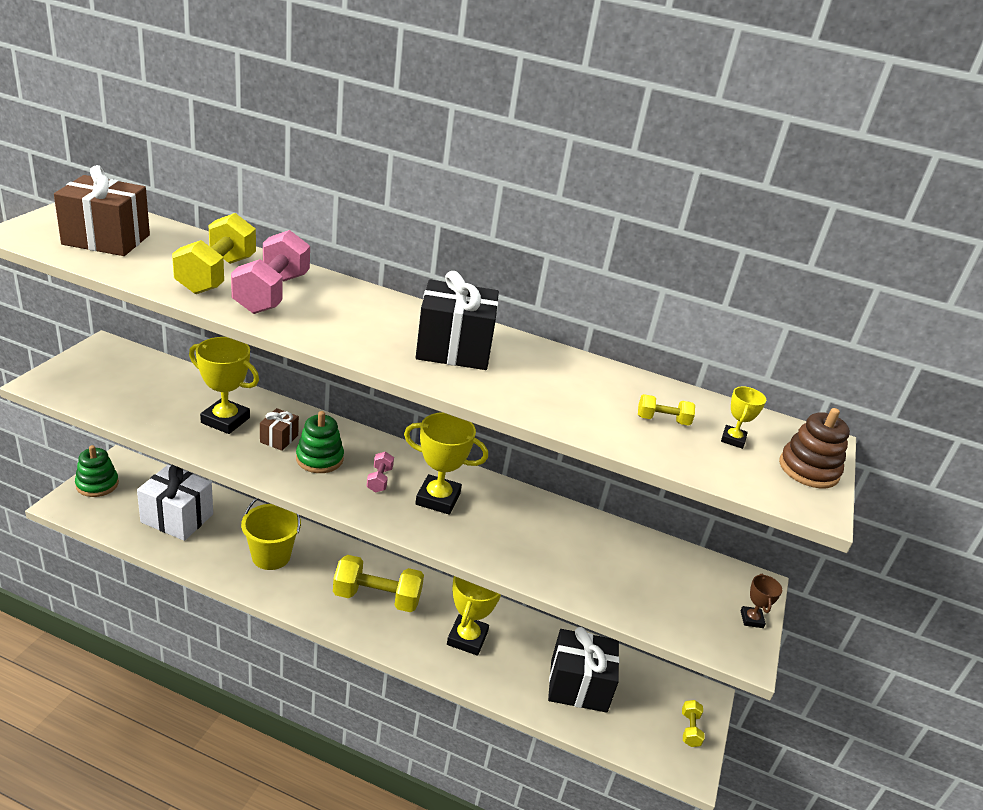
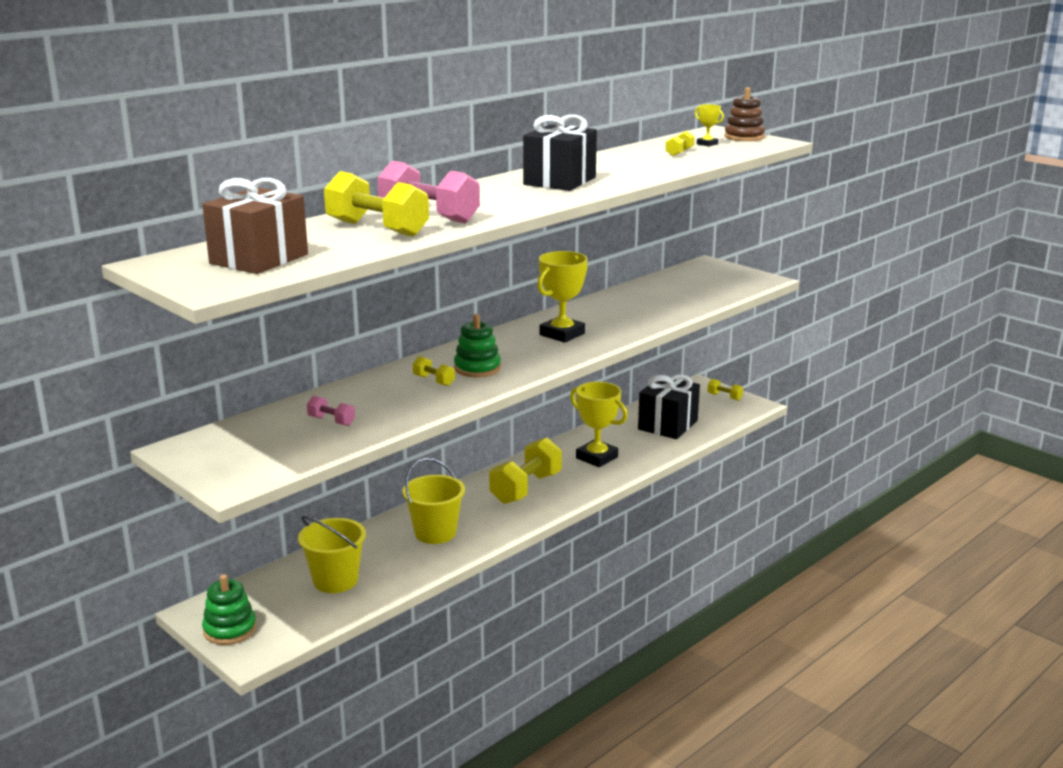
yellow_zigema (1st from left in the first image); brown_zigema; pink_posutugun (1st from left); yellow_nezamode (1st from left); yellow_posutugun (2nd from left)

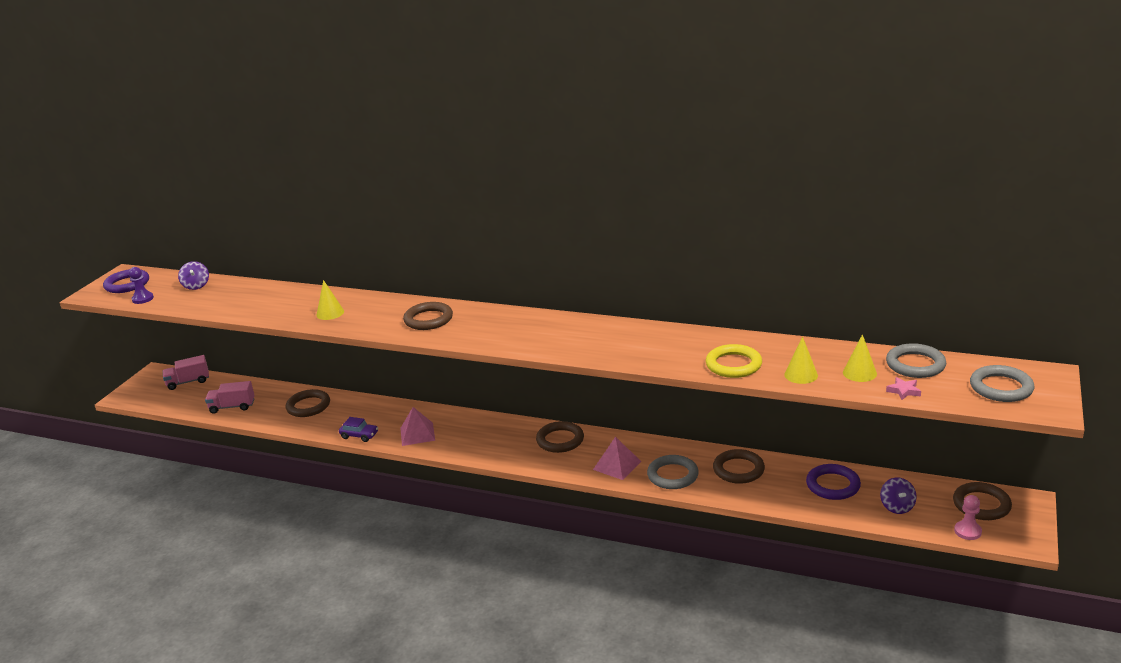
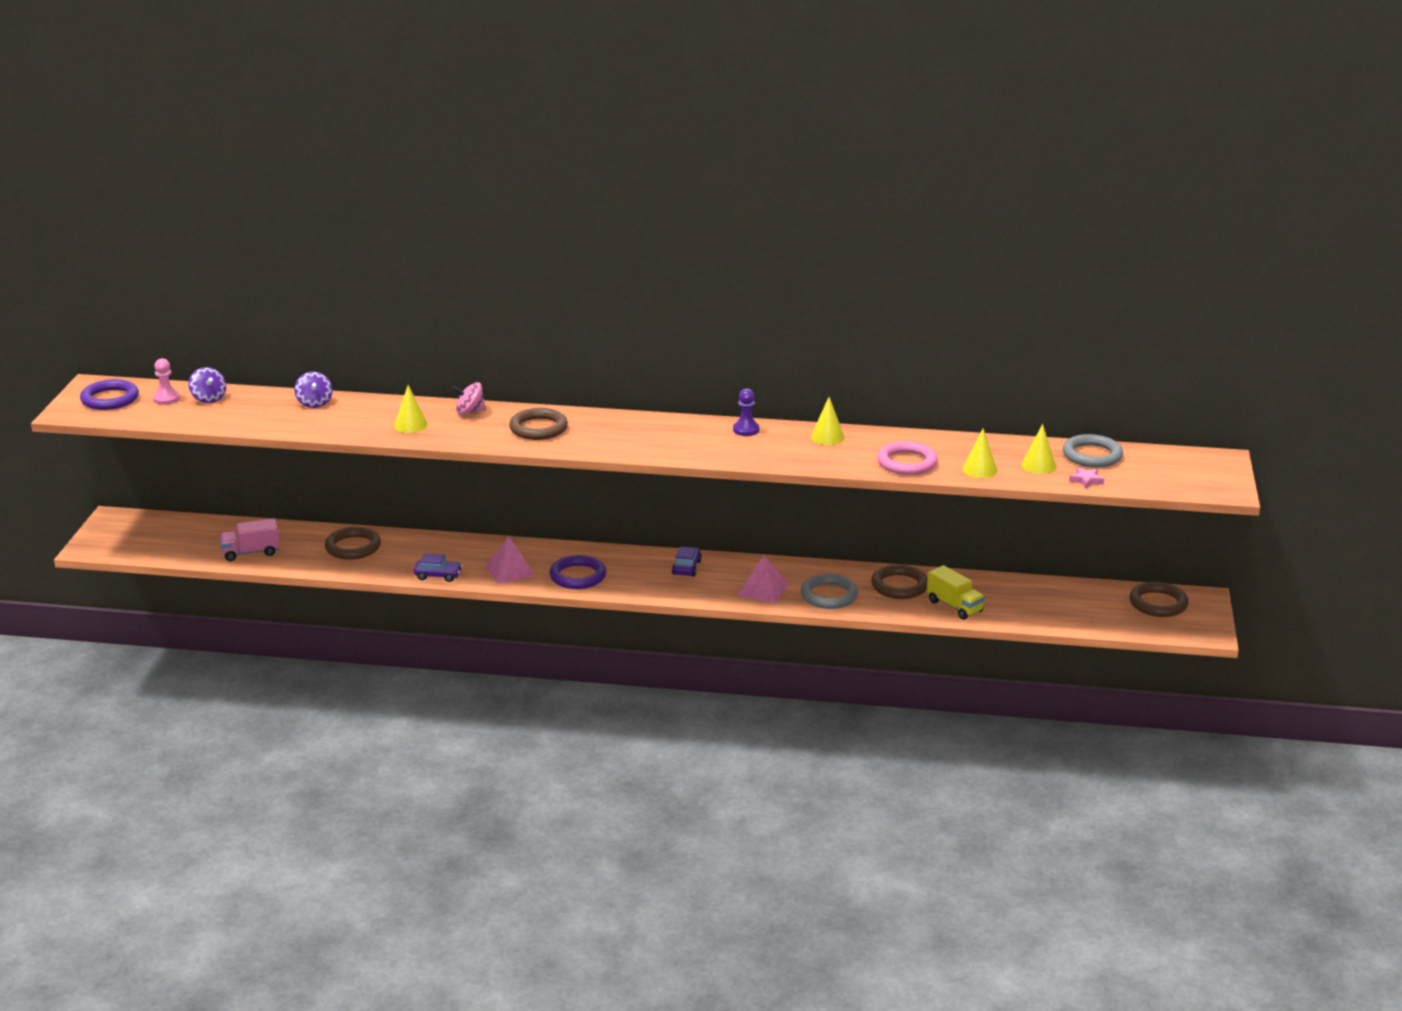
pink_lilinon (1st from left in the first image); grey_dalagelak (3rd from left in the first image); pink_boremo; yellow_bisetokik (2nd from left); yellow_lilinon; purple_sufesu; purple_dalagelak (2nd from left); purple_boremo (2nd from left); pink_sufesu; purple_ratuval (2nd from left); pink_dalagelak

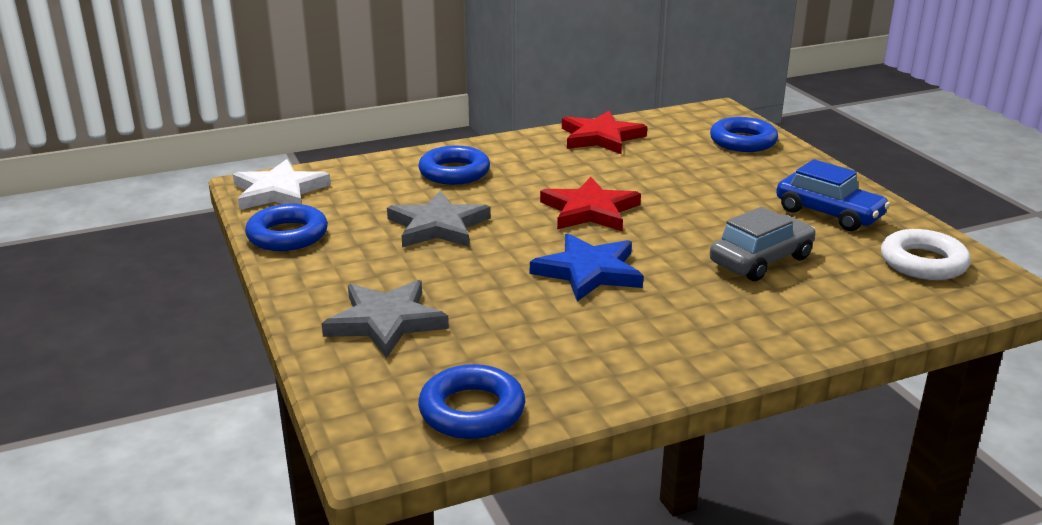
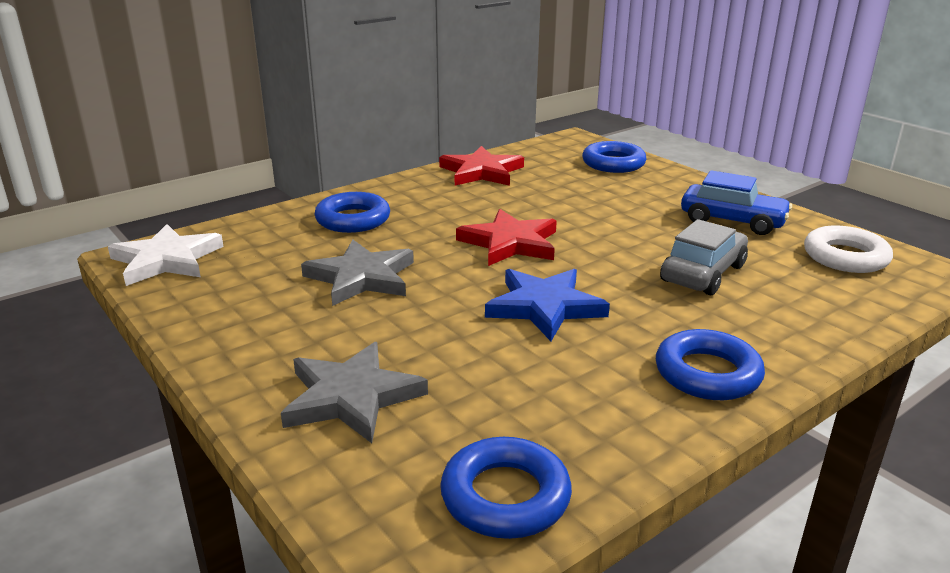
blue_dalagelak (4th from left)

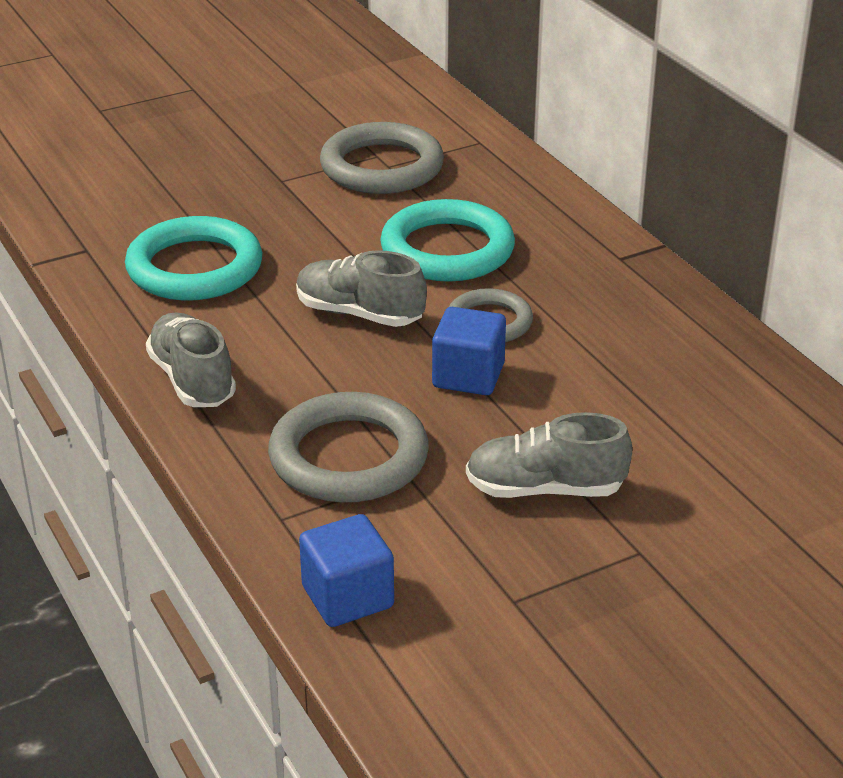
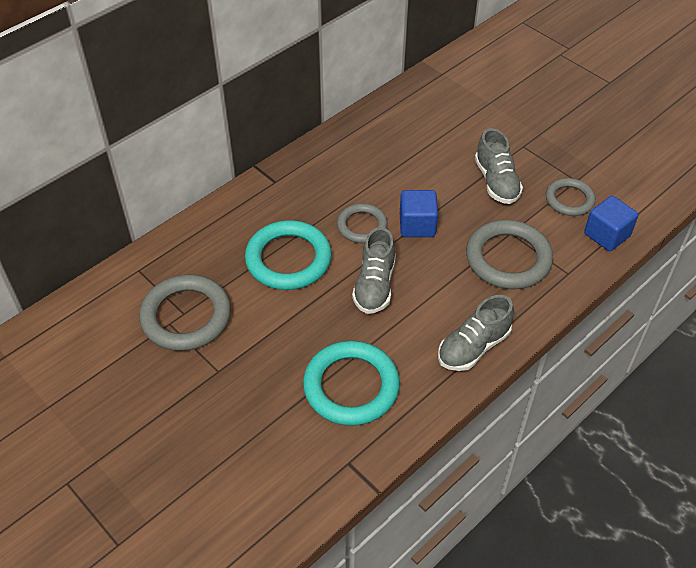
grey_dalagelak (4th from left)

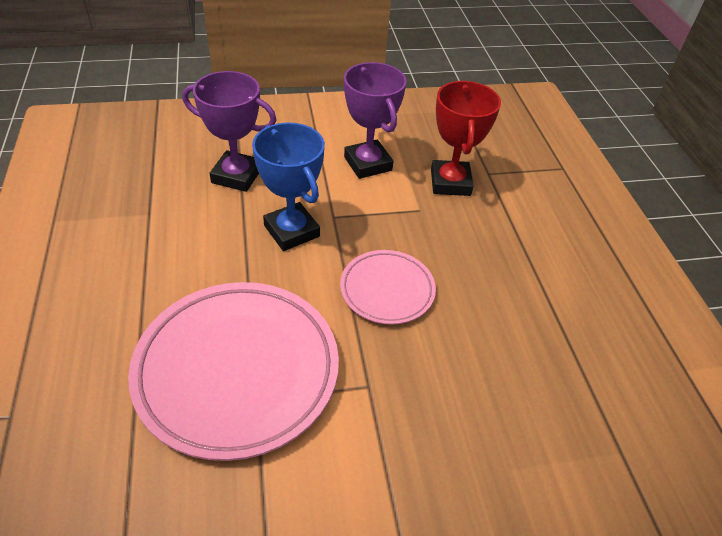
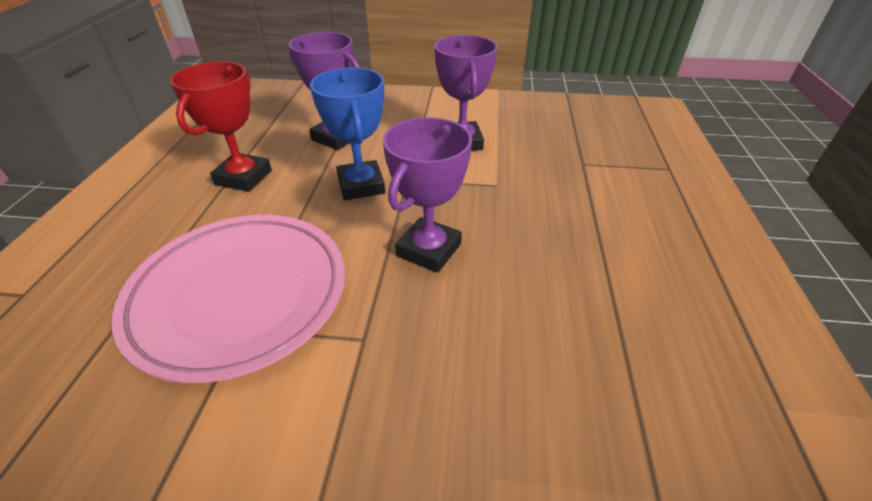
red_zigema; purple_zigema (2nd from left)

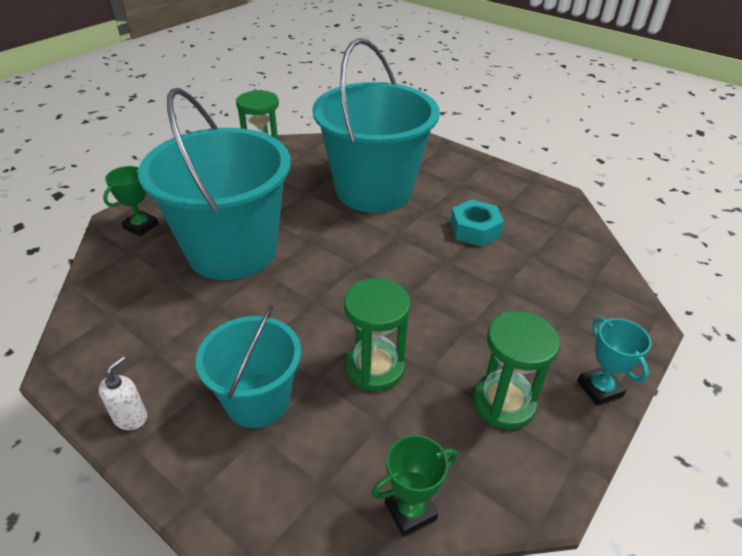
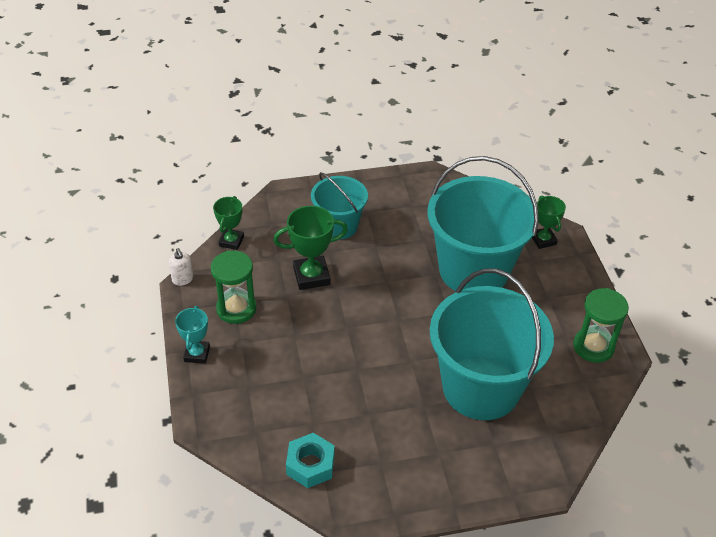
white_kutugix; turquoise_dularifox; green_zigema (2nd from left); turquoise_zigema

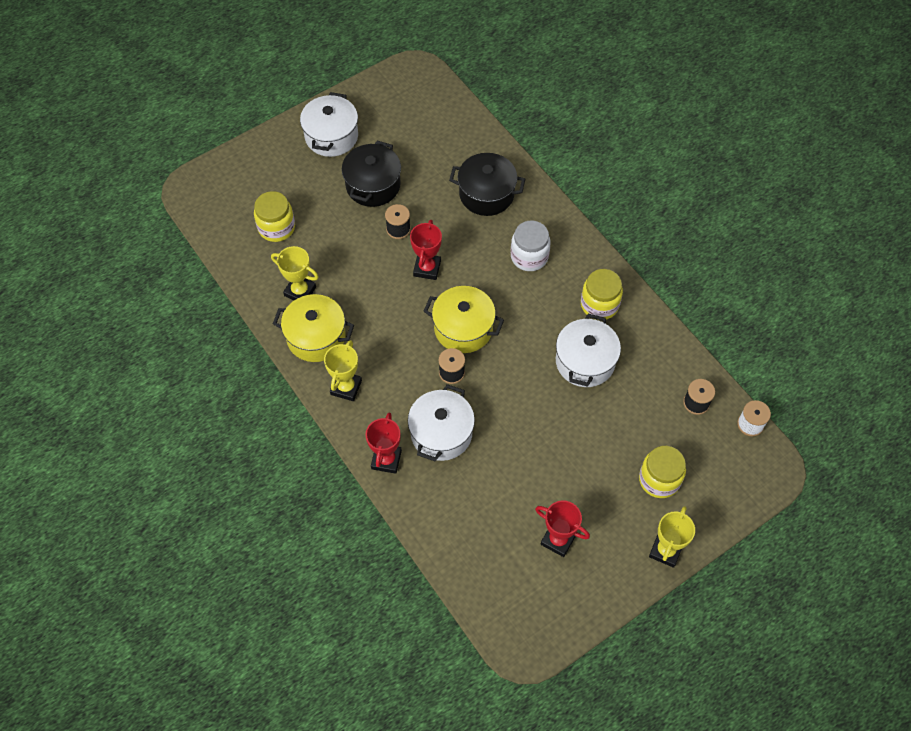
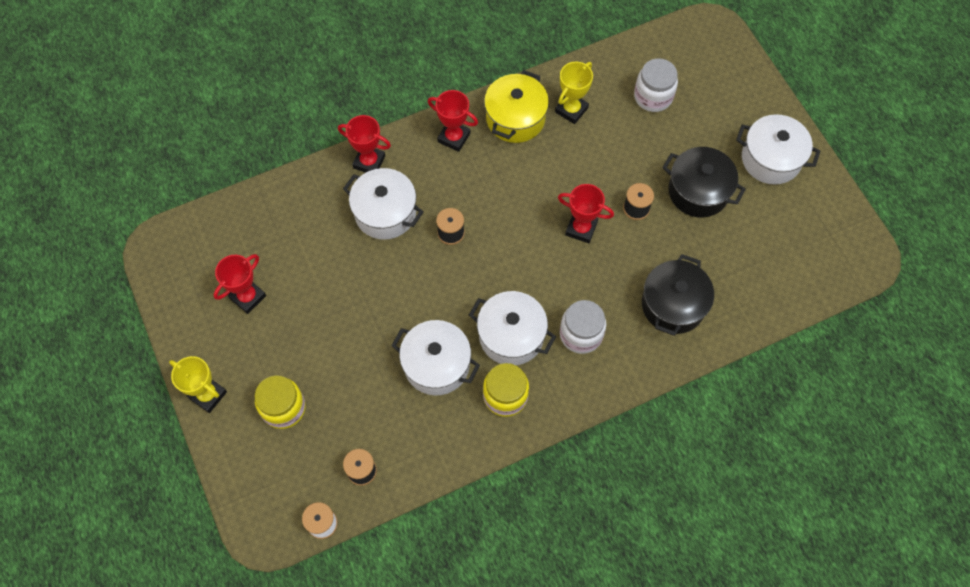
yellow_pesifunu (2nd from left in the first image); white_pesifunu (3rd from left); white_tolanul (2nd from left); red_zigema (3rd from left)

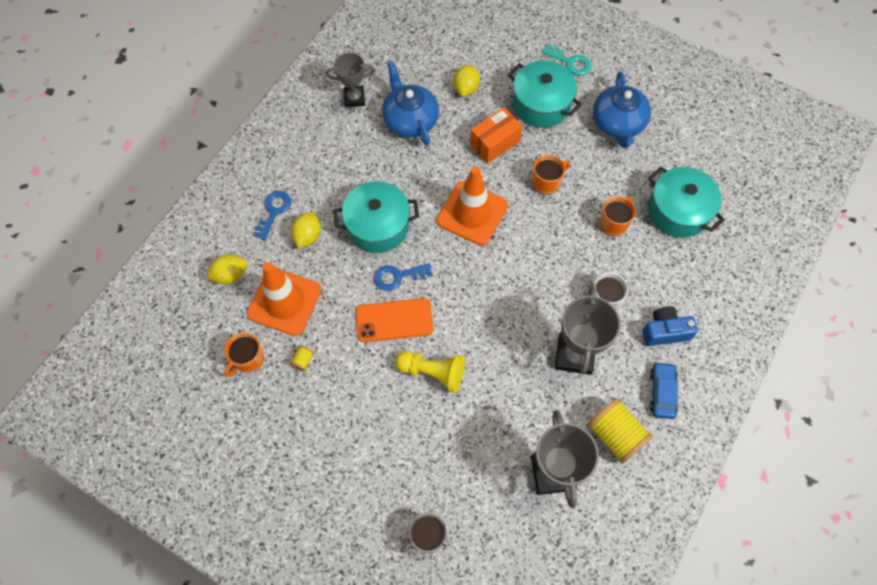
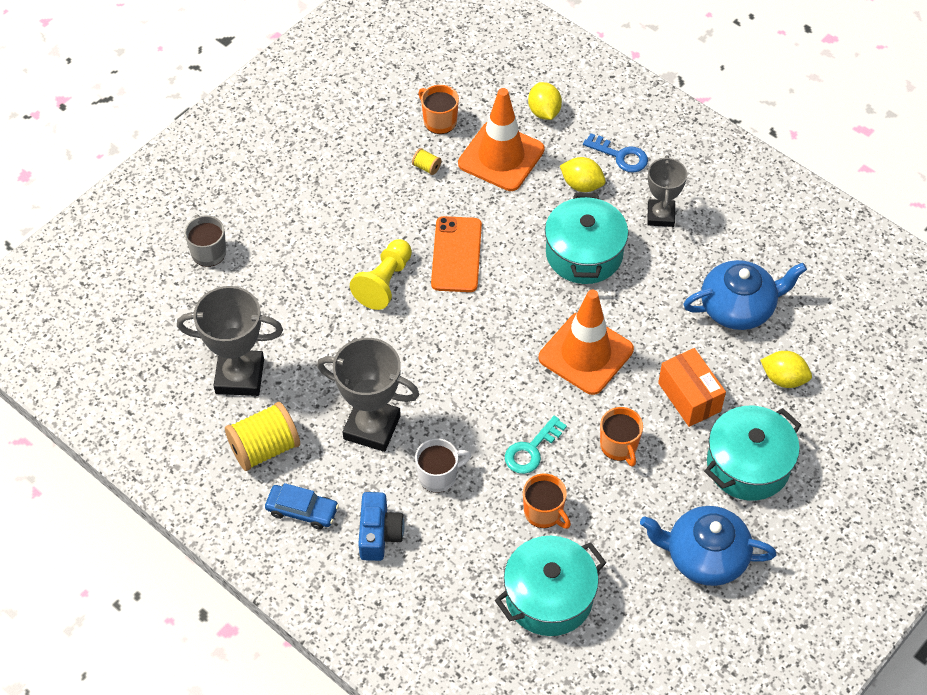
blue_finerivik (2nd from left in the first image); grey_zigema (3rd from left); turquoise_finerivik

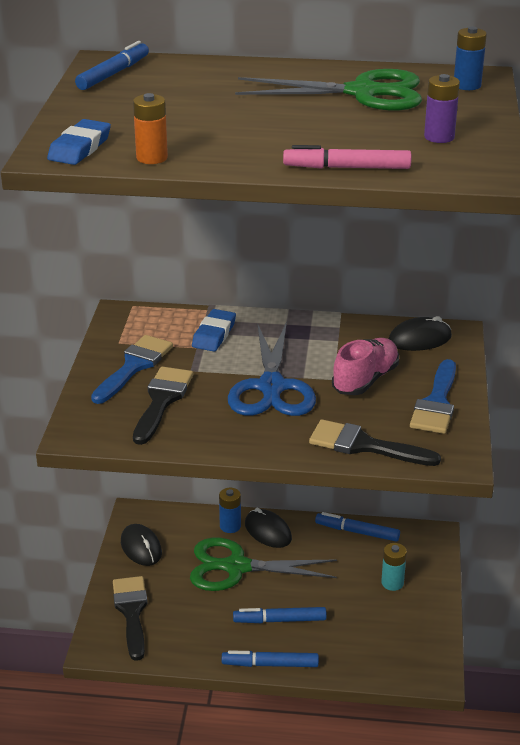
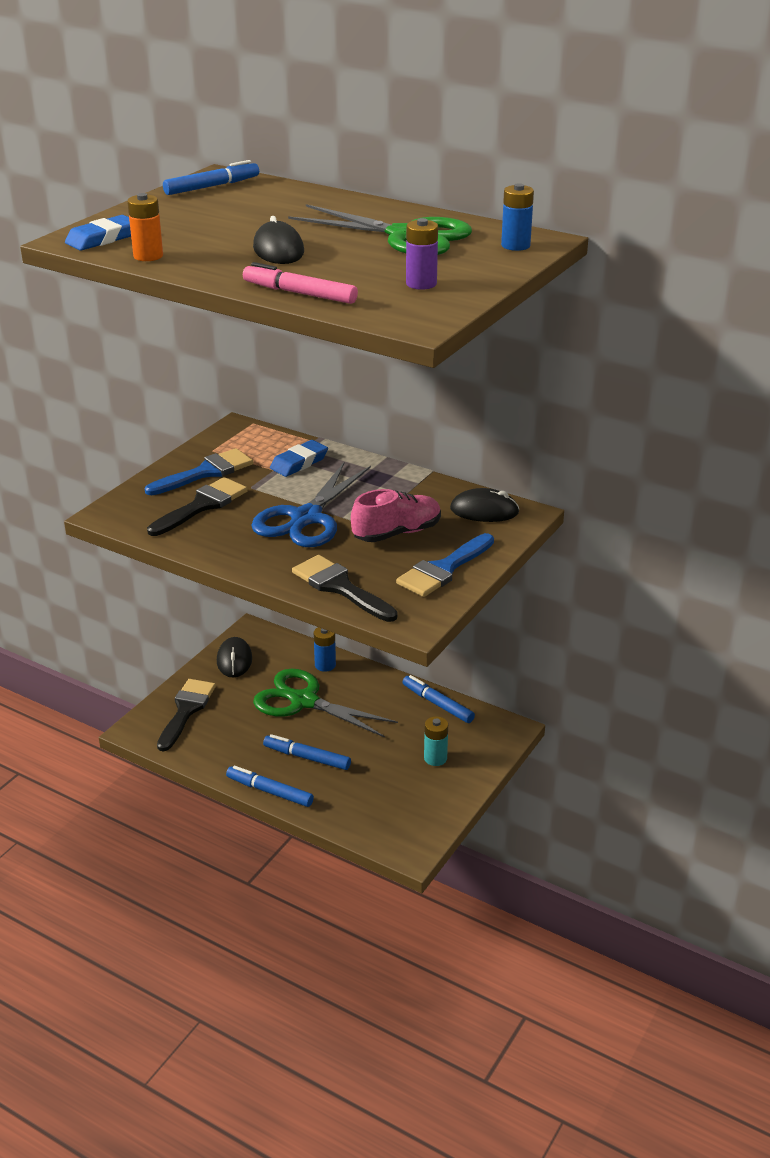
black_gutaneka (2nd from left)

